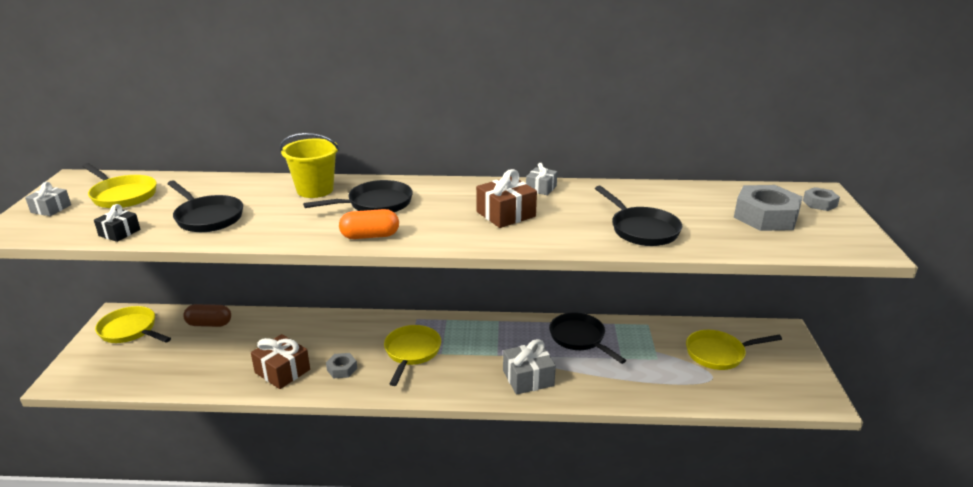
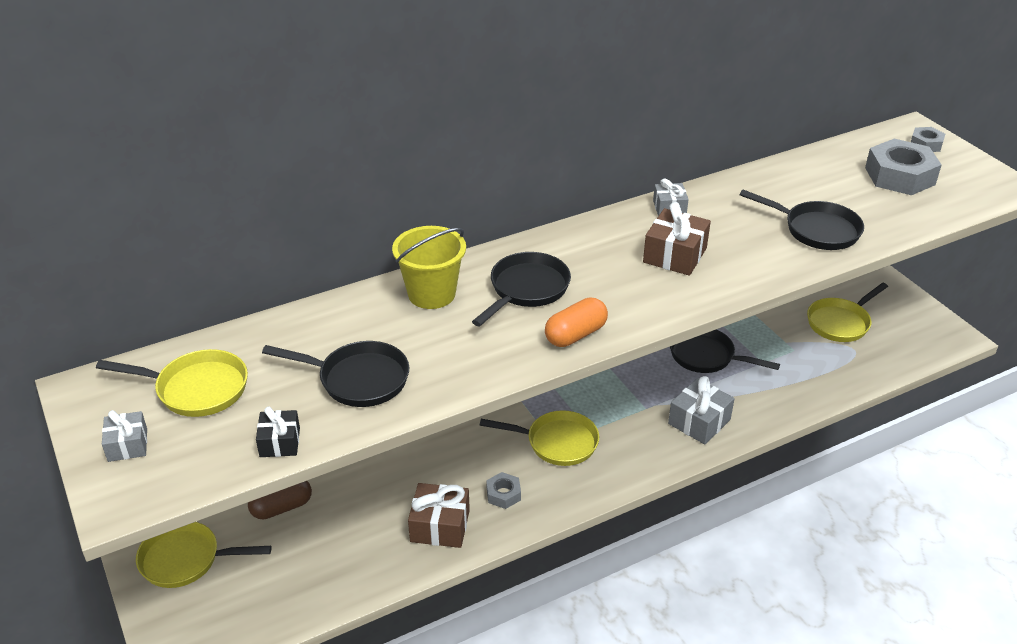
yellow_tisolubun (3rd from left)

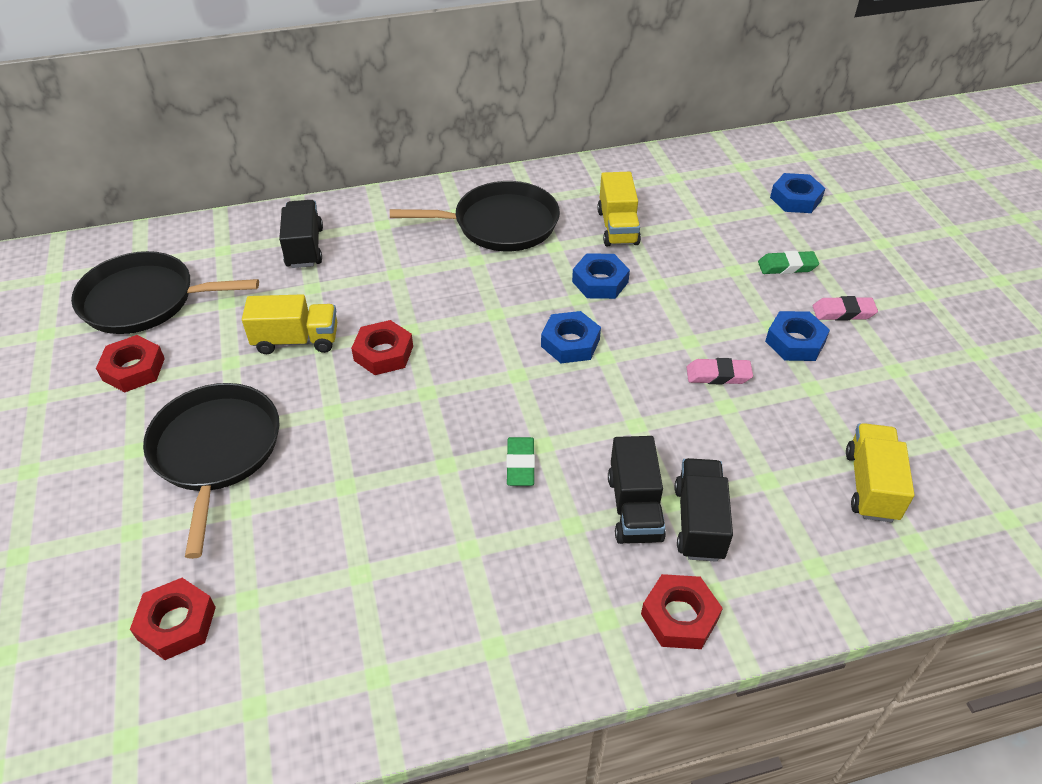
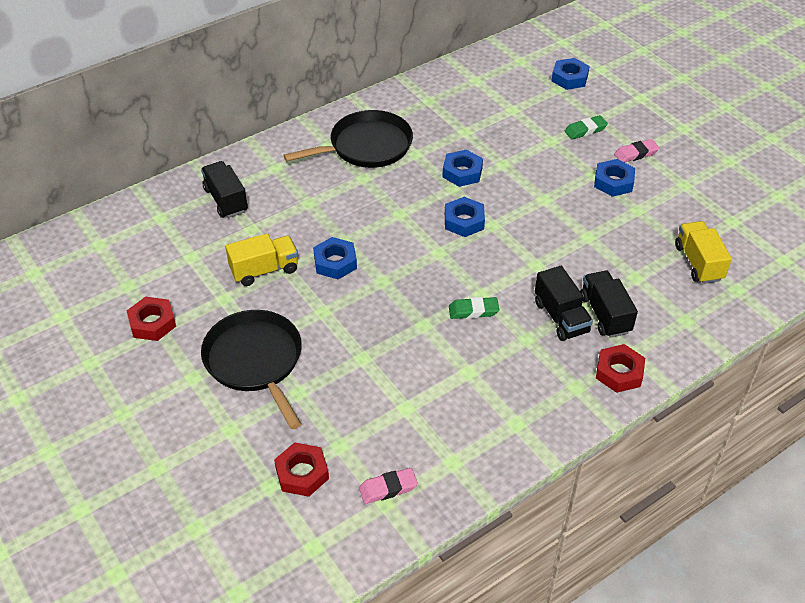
black_tisolubun (1st from left in the first image); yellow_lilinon (2nd from left in the first image); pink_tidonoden (1st from left); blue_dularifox (1st from left); green_tidonoden (1st from left)

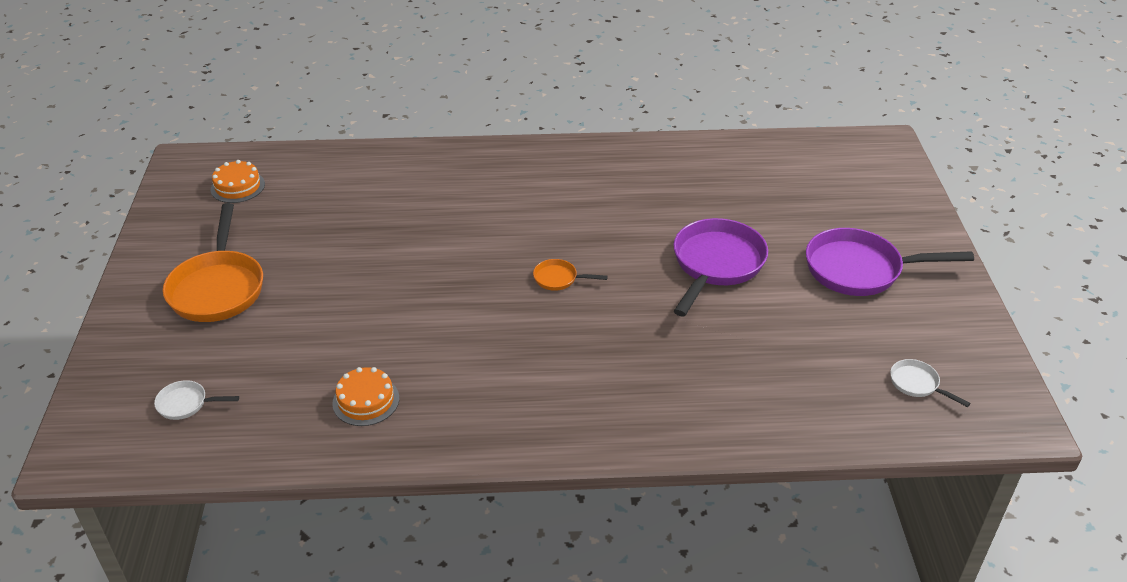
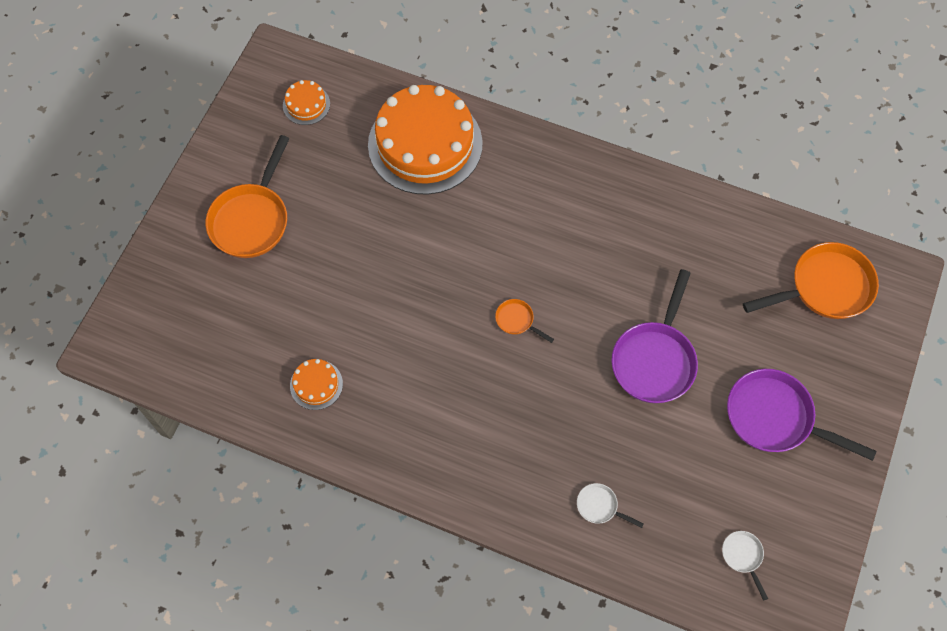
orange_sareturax (3rd from left); orange_tisolubun (3rd from left); white_tisolubun (1st from left); purple_tisolubun (1st from left)

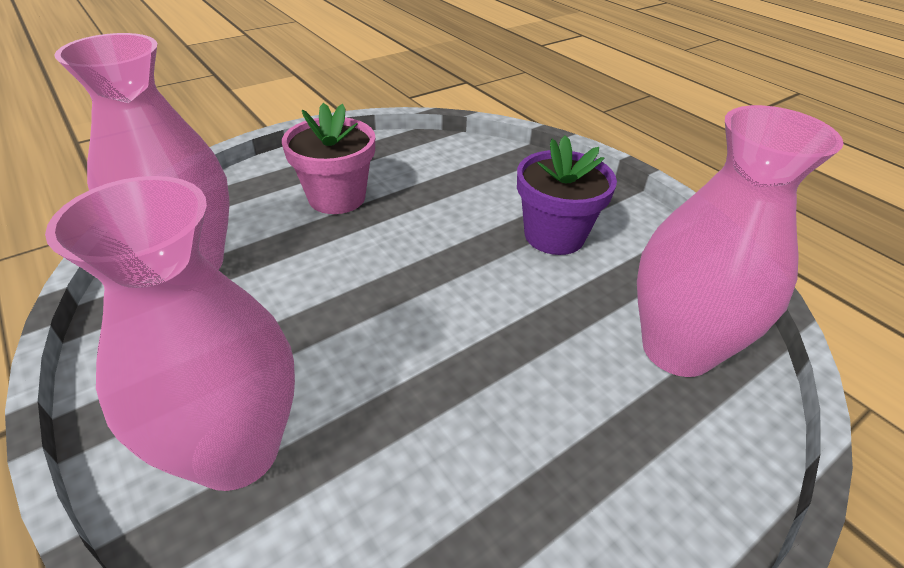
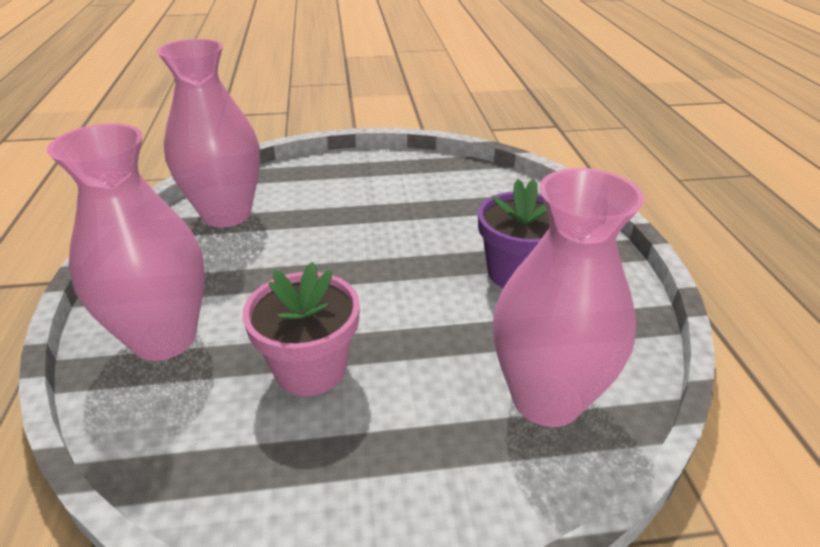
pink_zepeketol

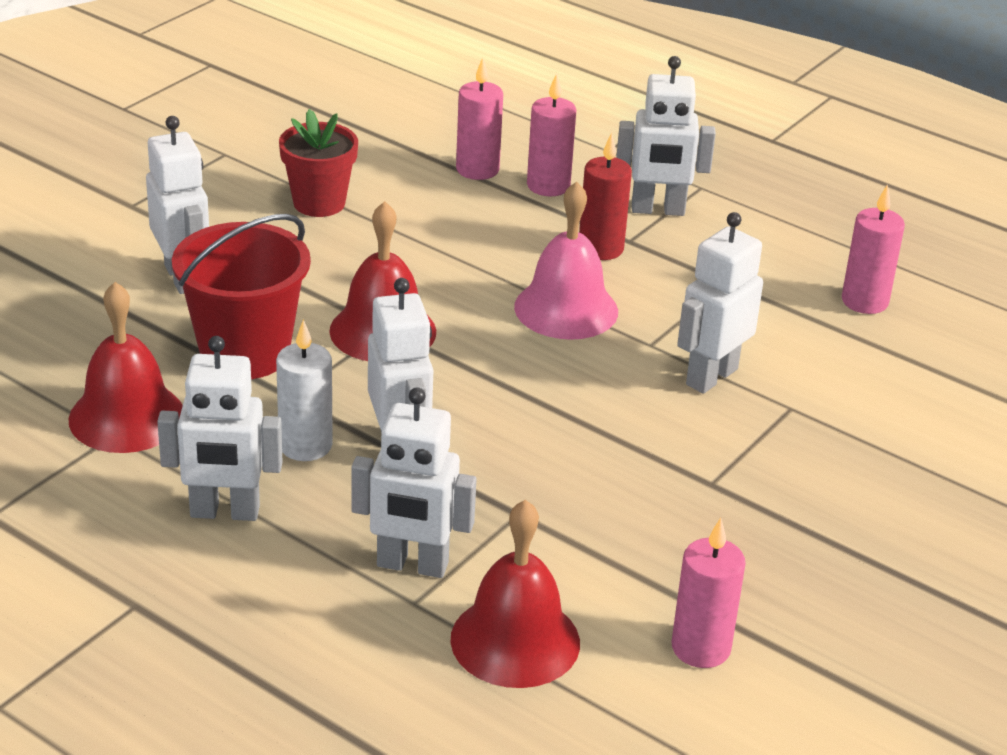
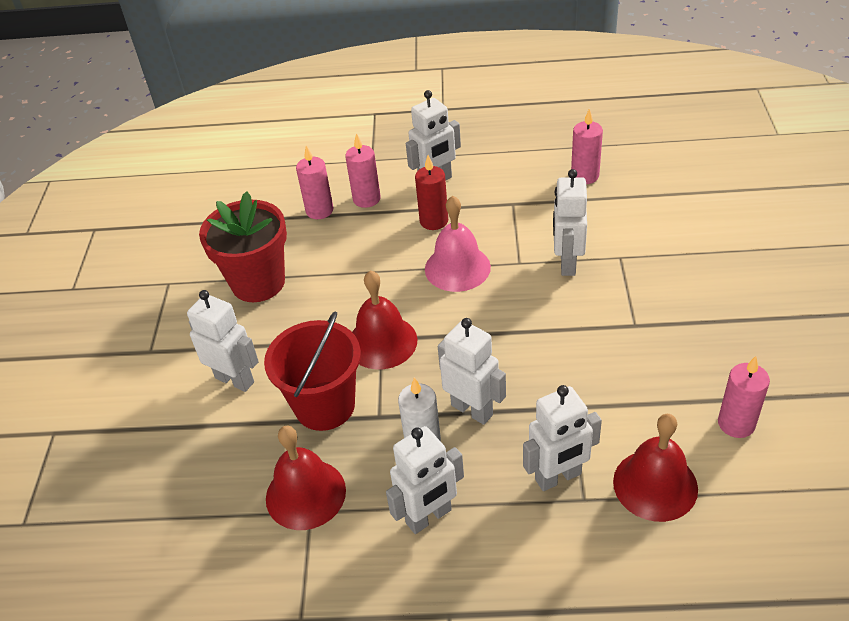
red_zepeketol

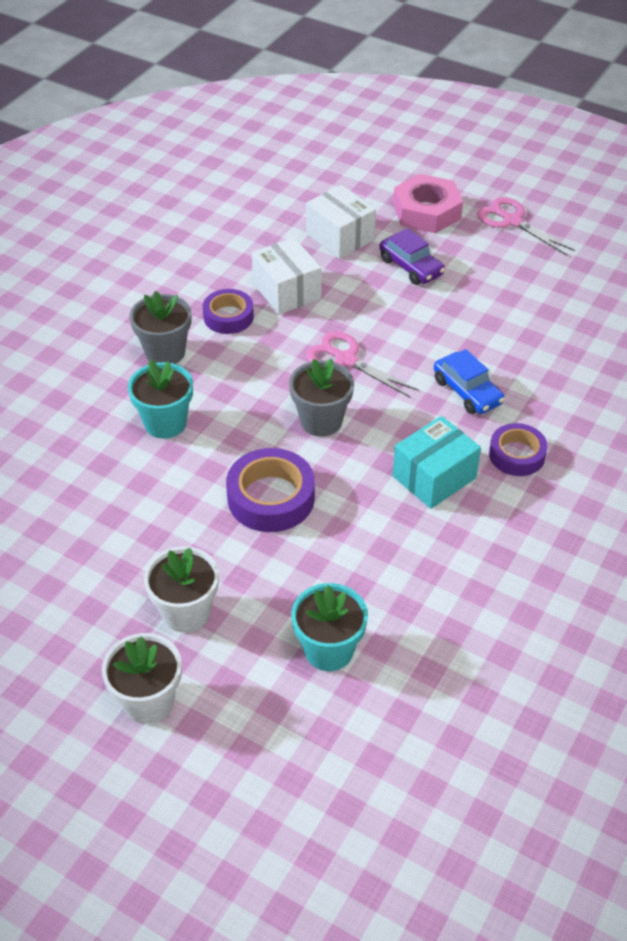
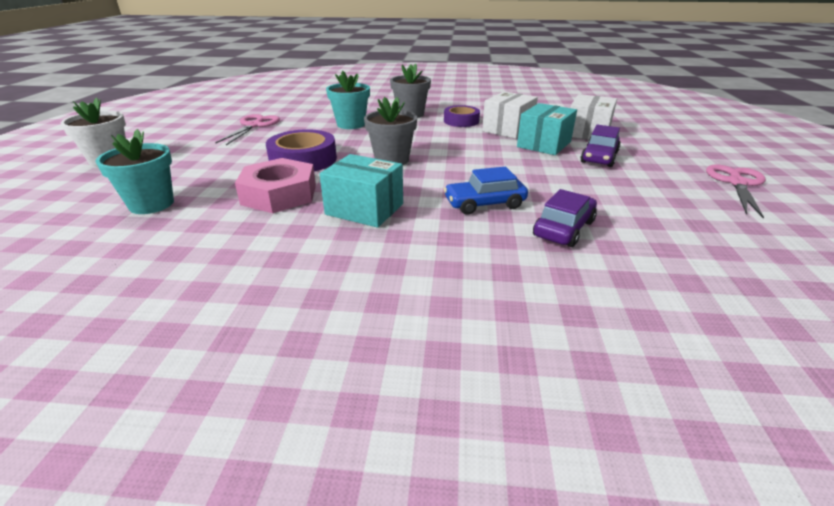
white_zepeketol (2nd from left in the first image); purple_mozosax (3rd from left in the first image); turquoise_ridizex (2nd from left); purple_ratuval (1st from left); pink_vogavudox (1st from left); pink_dularifox; blue_ratuval

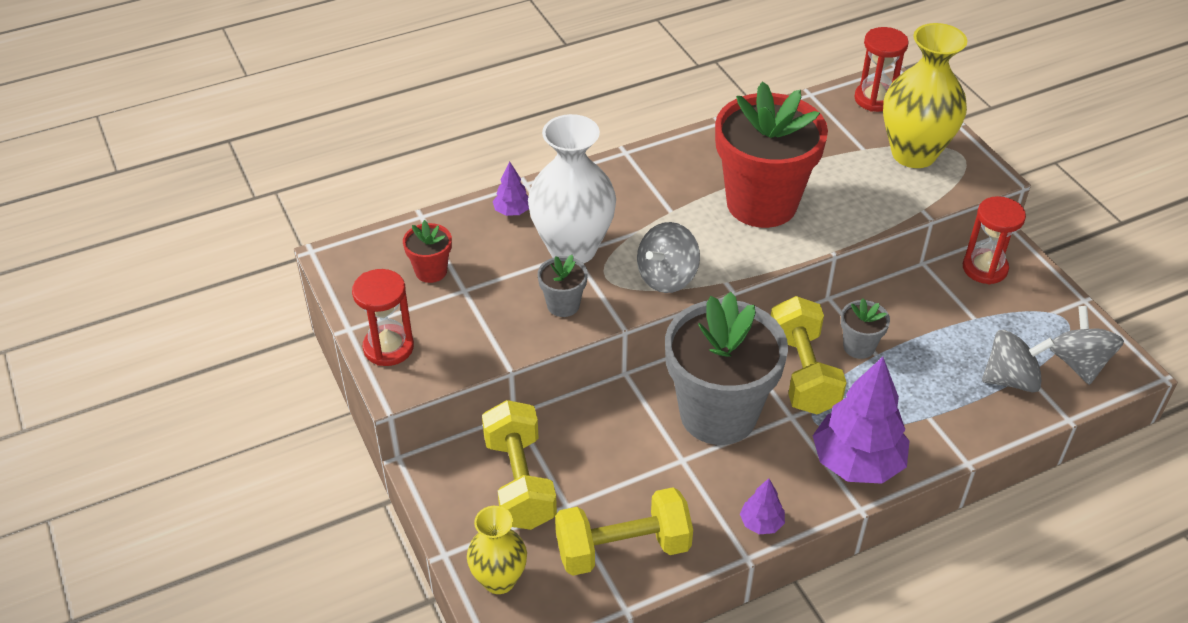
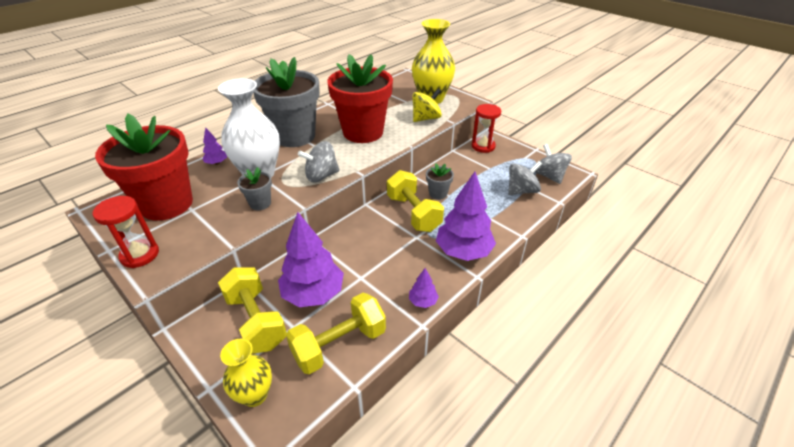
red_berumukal (2nd from left in the first image); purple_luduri (2nd from left); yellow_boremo; grey_zepeketol (2nd from left); grey_boremo (1st from left); red_zepeketol (1st from left)

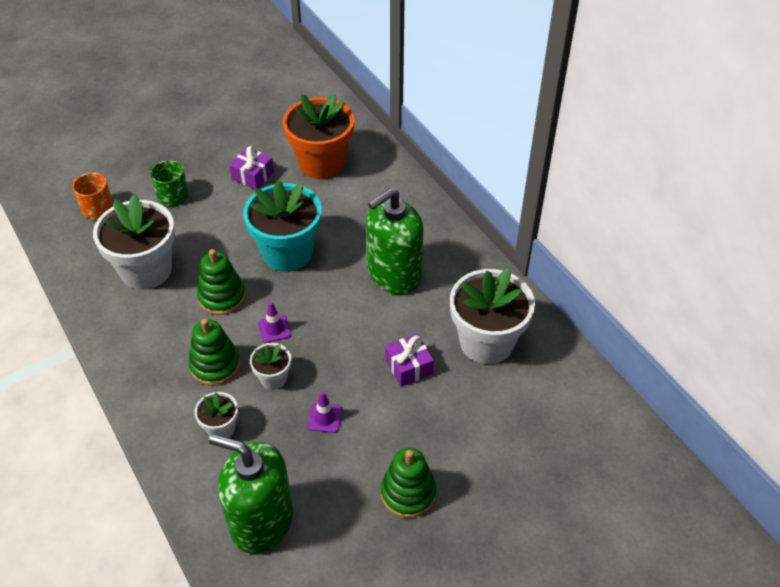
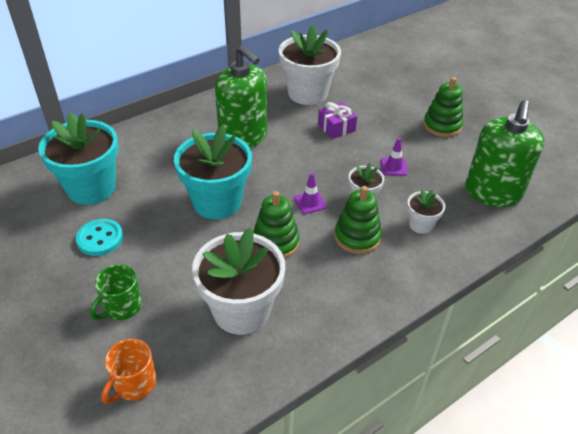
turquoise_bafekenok; turquoise_zepeketol (1st from left)

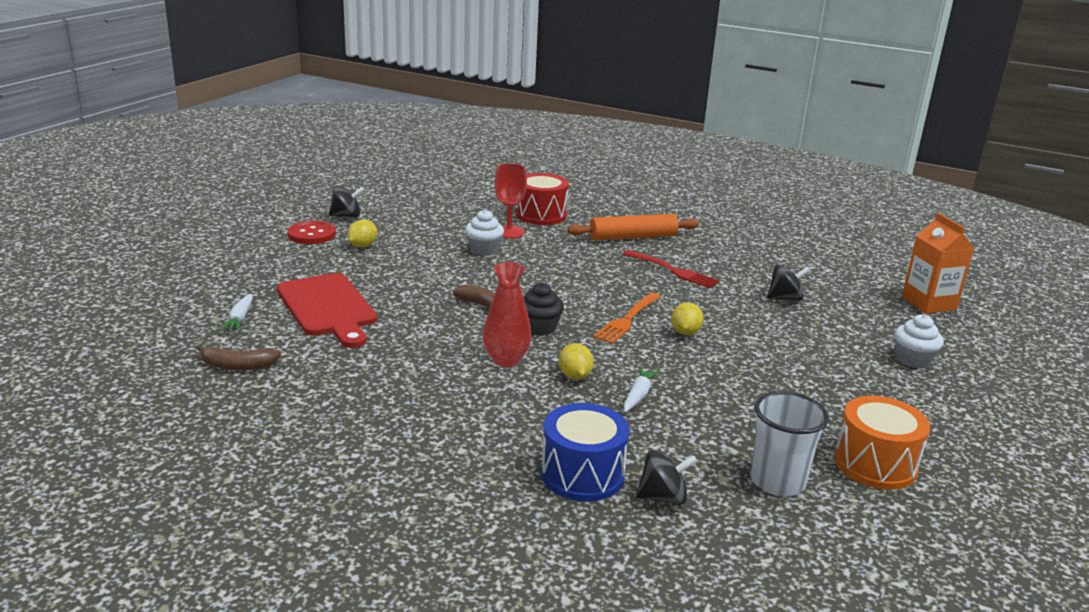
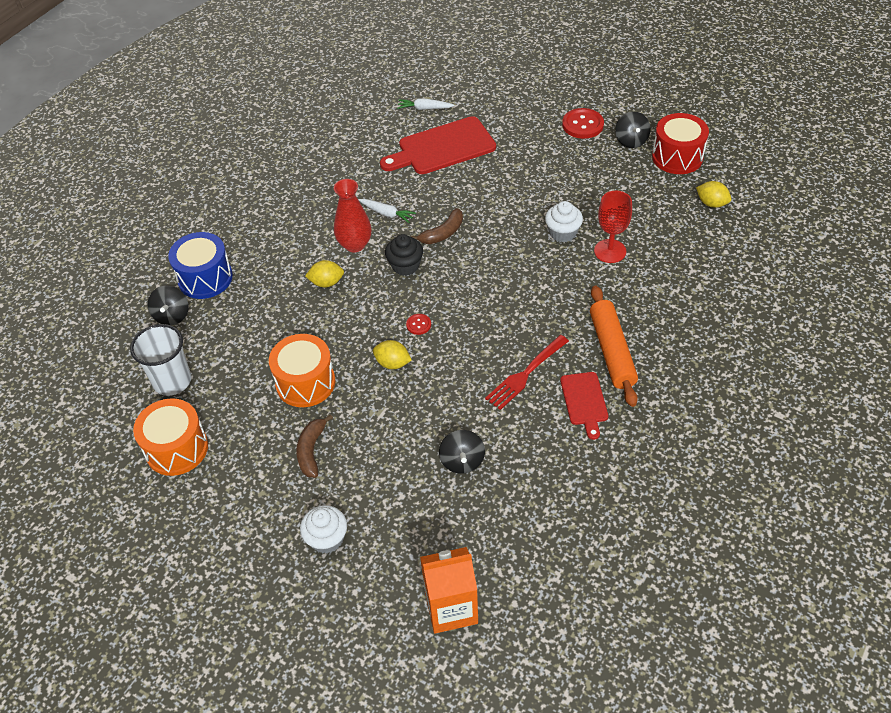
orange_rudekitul (2nd from left); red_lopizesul (2nd from left); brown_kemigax (1st from left); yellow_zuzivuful (3rd from left); red_rudekitul; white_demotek (1st from left); red_bafekenok (1st from left)

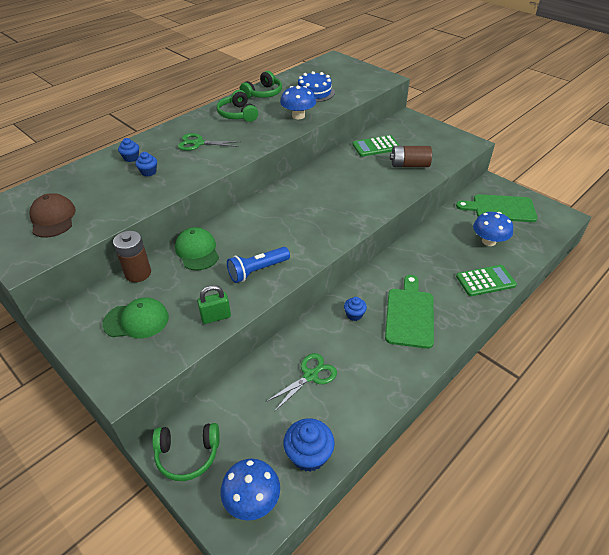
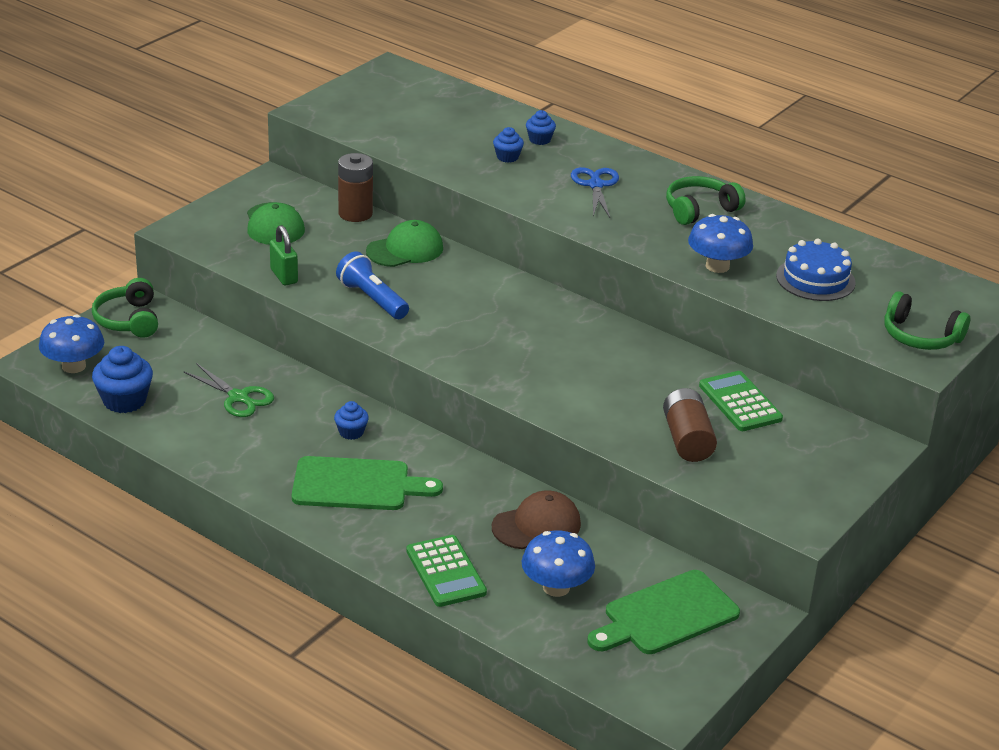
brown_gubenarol; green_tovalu (3rd from left); blue_vogavudox; green_lopizesul (2nd from left)

